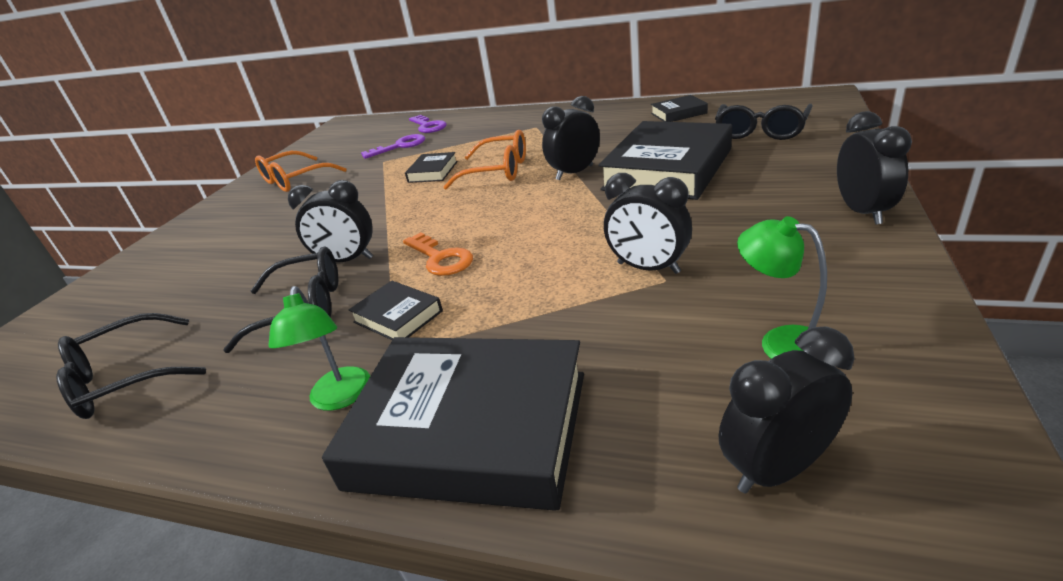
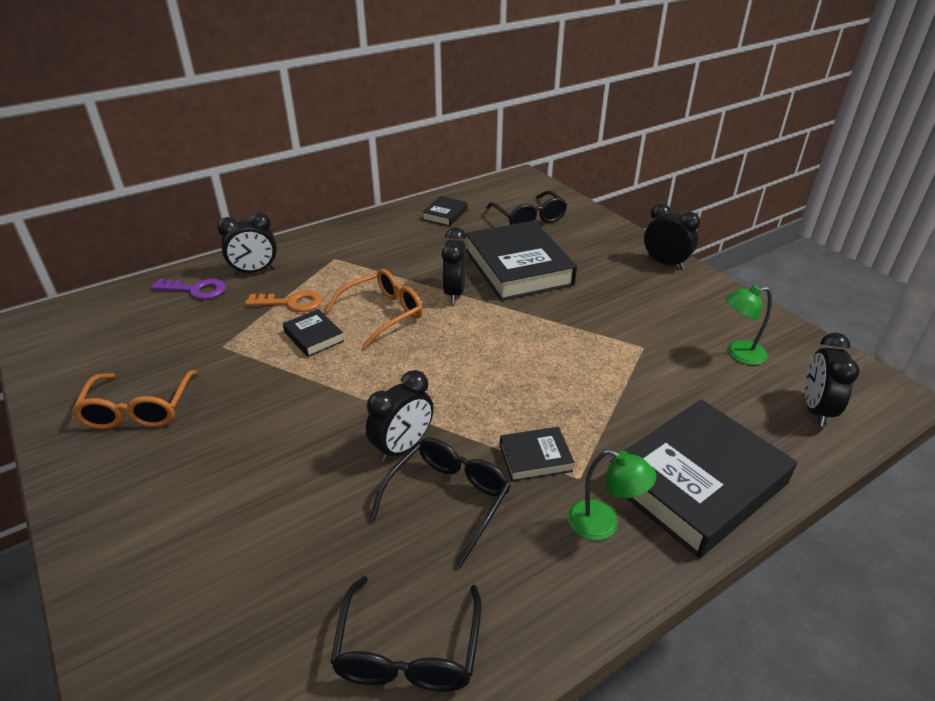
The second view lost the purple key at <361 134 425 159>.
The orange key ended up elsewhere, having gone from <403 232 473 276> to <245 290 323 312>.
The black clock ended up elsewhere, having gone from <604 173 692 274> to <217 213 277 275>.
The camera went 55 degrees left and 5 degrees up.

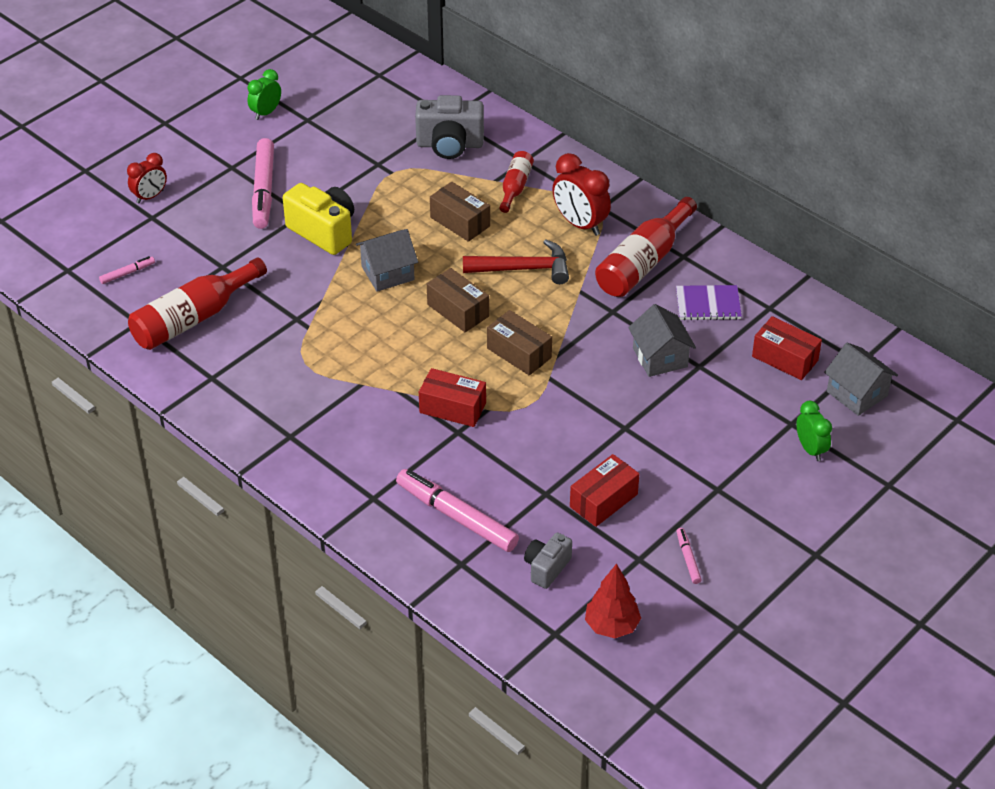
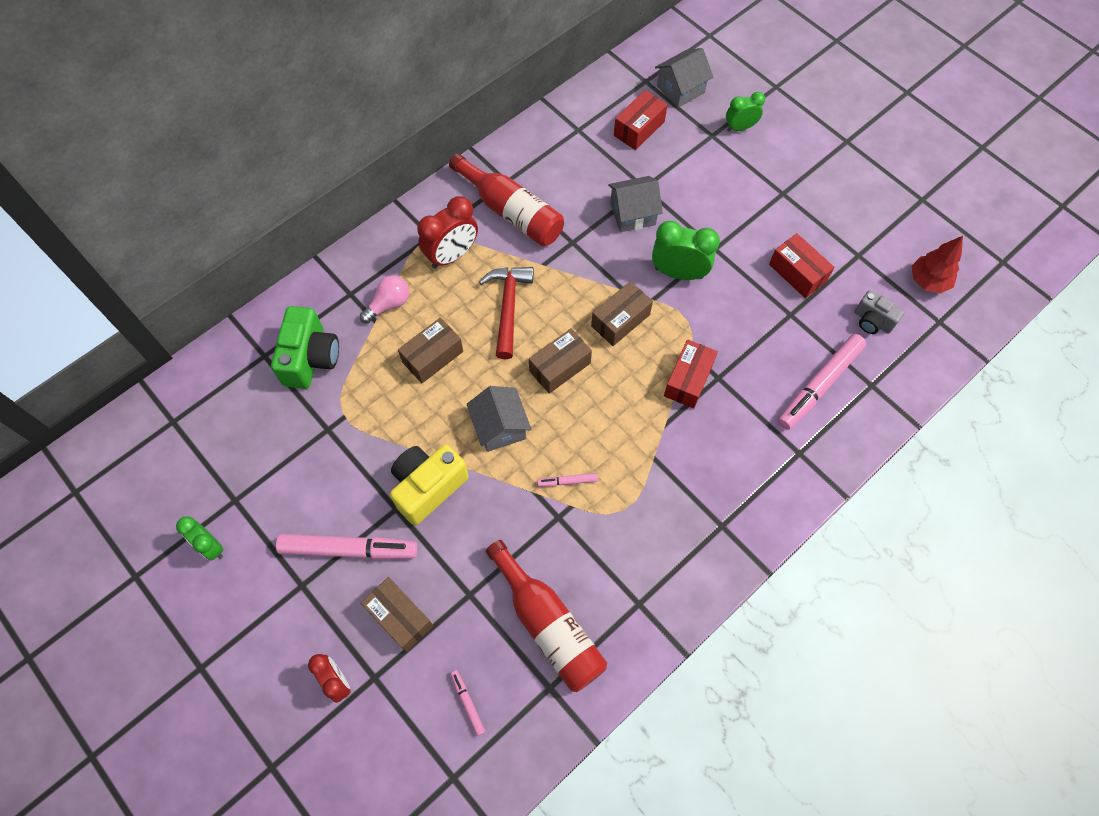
The second view lost the purple notebook at <676 285 742 320>.
The second view gained the brown box at <361 577 433 652>.
The second view gained the green clock at <652 221 720 280>.
The pink marker ended up elsewhere, having gone from <676 528 702 584> to <537 473 598 487>.
Where the red bottle stood at <499 151 534 213>, the pink light bulb came to stand at <360 275 409 324>.
What was the grey camera at <415 95 484 159> turned into the green camera at <271 306 339 389>.
The camera went 85 degrees left and 20 degrees up.

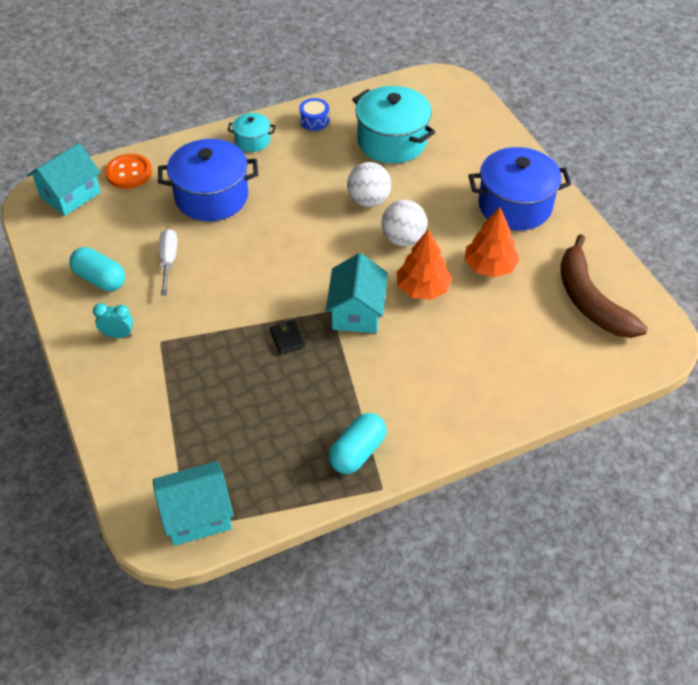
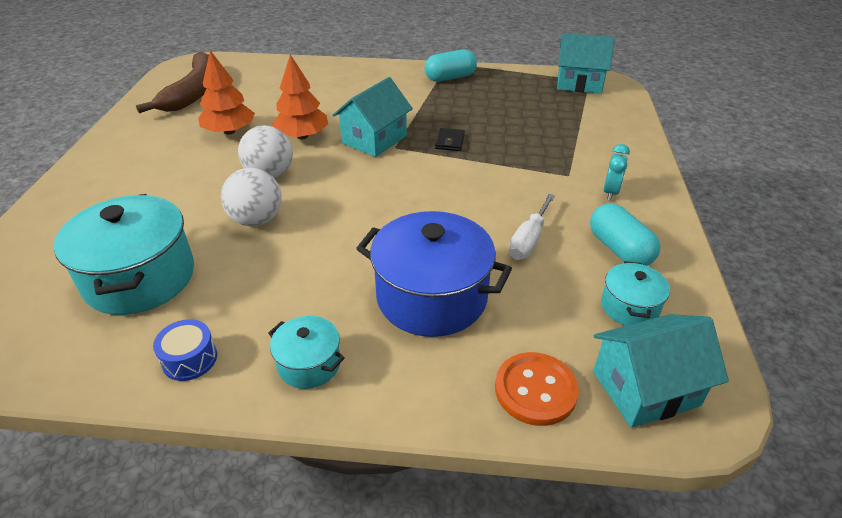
The second view lost the blue pot at <468 147 572 230>.
The second view gained the turquoise pot at <601 261 670 326>.
The turquoise clock at <93 303 133 338> ended up facing another way, 105 degrees counterclockwise from before.
The camera went 150 degrees left and 10 degrees down.

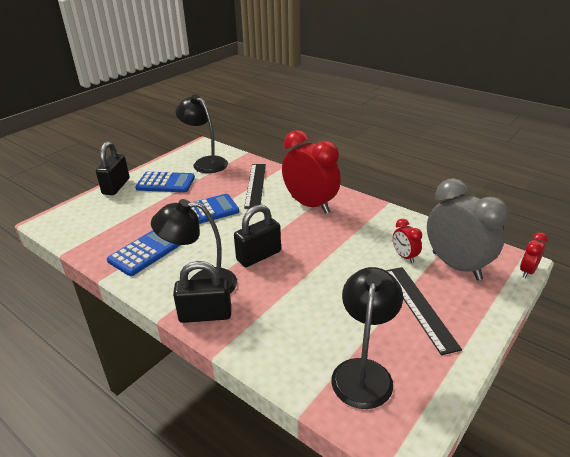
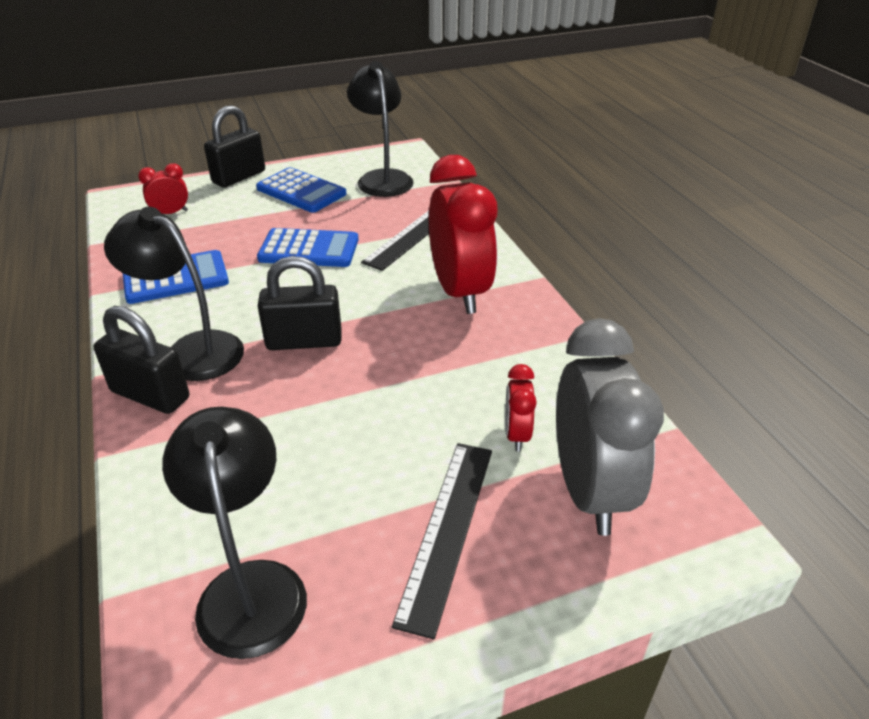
The red clock ended up elsewhere, having gone from <520 232 548 278> to <138 163 188 214>.
The black lamp at <331 267 403 409> ended up facing another way, 60 degrees counterclockwise from before.
The camera went 30 degrees right and 5 degrees up.

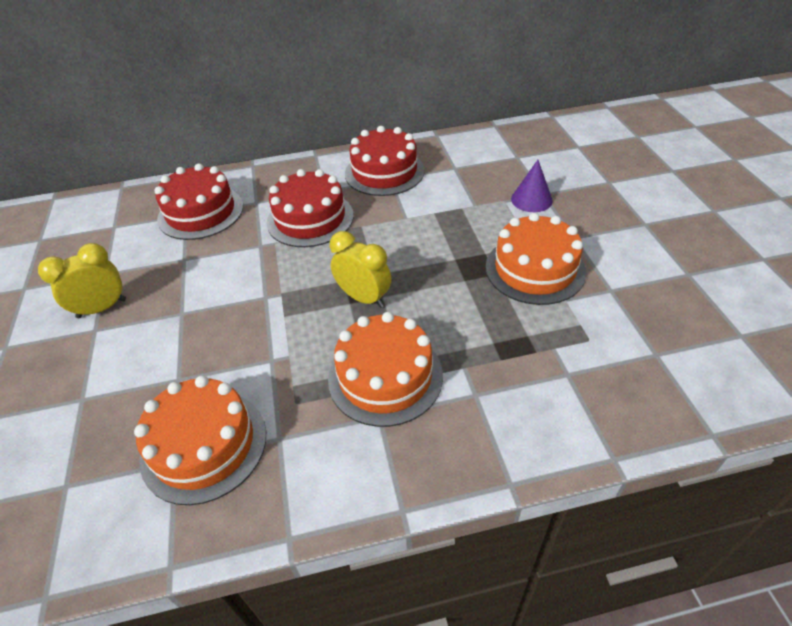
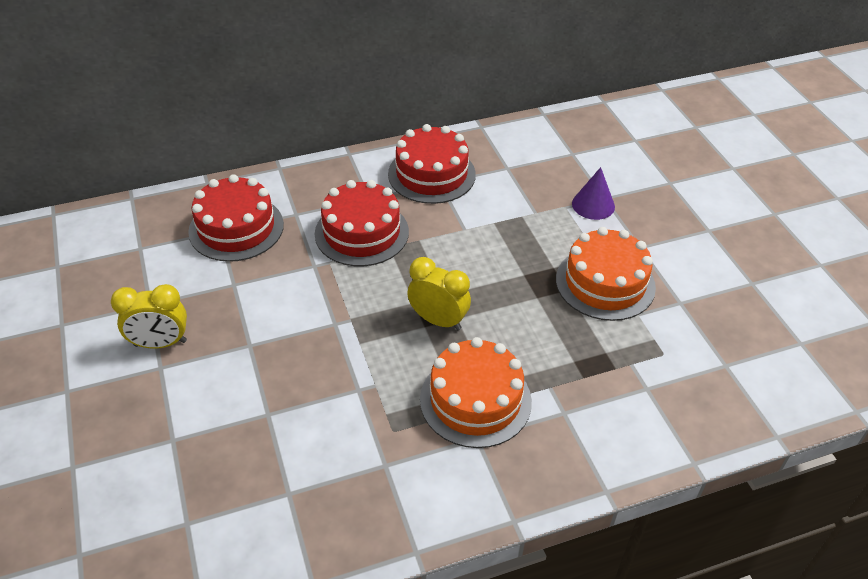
The second view lost the orange cake at <134 375 266 505>.
The yellow clock at <38 243 126 318> ended up facing another way, 150 degrees counterclockwise from before.
The camera went 10 degrees left and 0 degrees up.

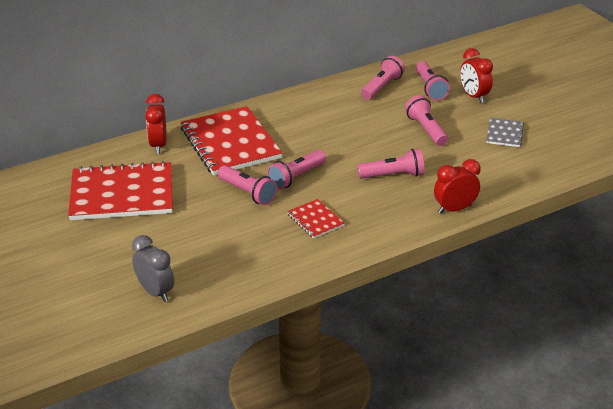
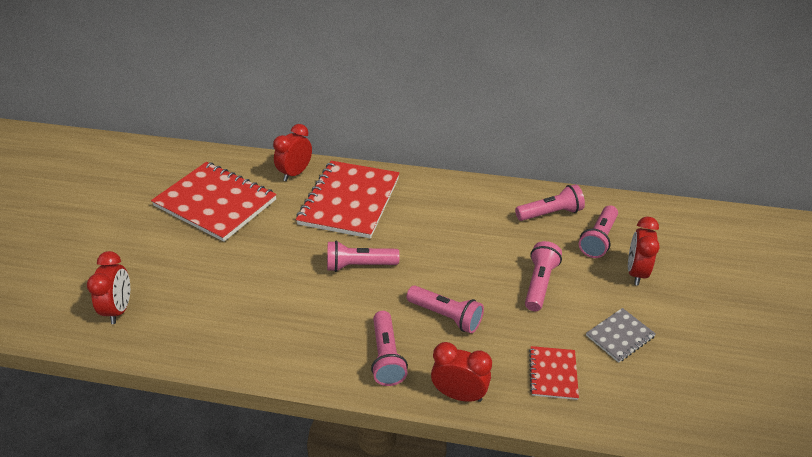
The pink flashlight ended up elsewhere, having gone from <218 165 277 205> to <371 311 408 386>.
The red notebook ended up elsewhere, having gone from <287 199 345 238> to <529 346 579 400>.
What was the grey clock at <132 235 174 302> turned into the red clock at <87 251 130 324>.
The camera went 40 degrees right and 5 degrees up.

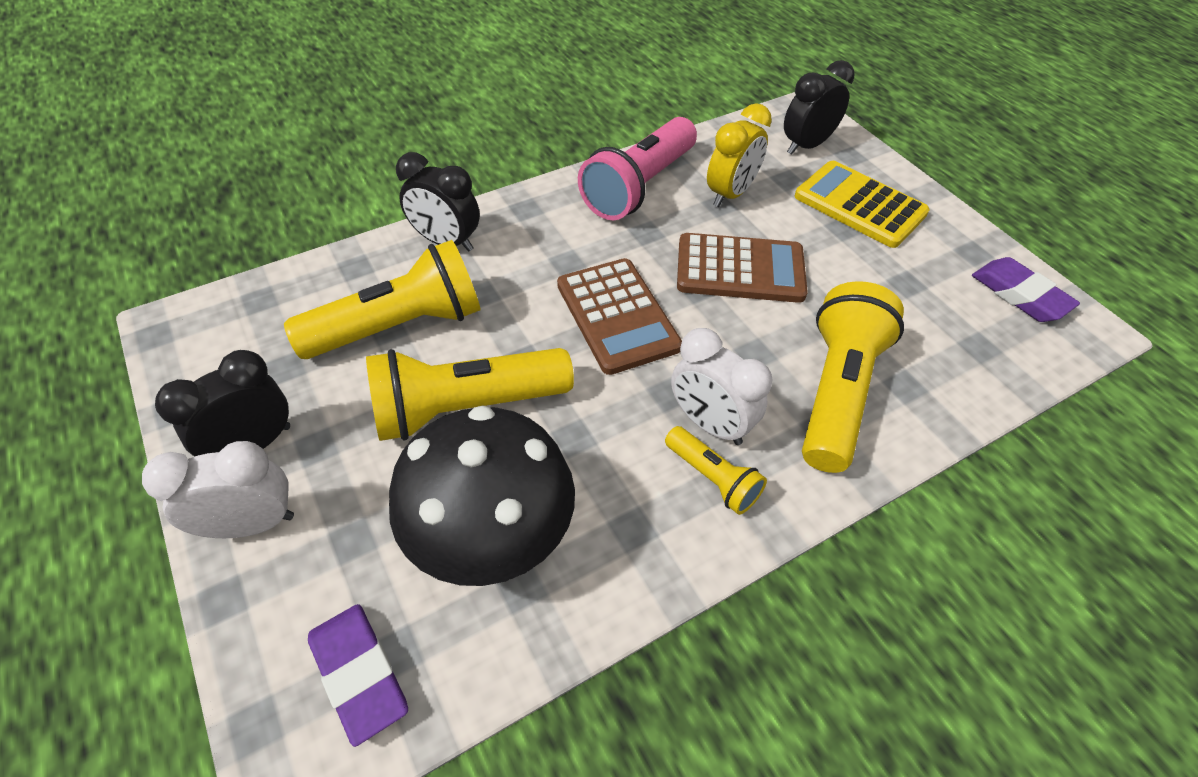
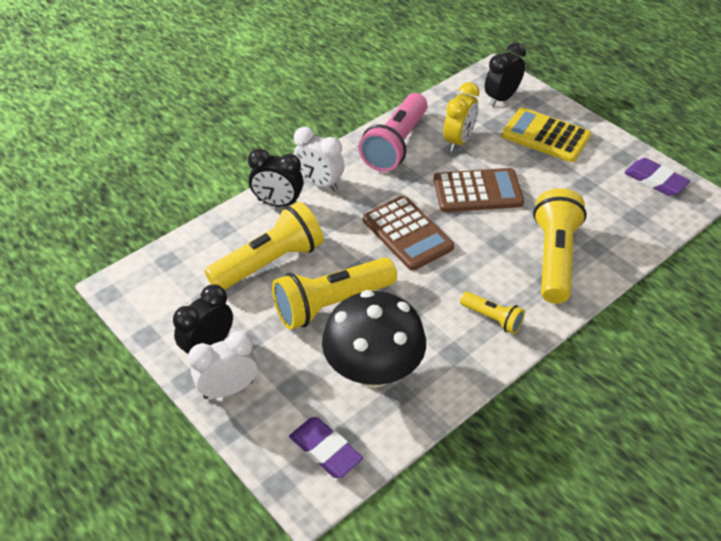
The white clock ended up elsewhere, having gone from <671 328 773 445> to <293 127 345 191>.
The camera went 10 degrees left and 5 degrees down.

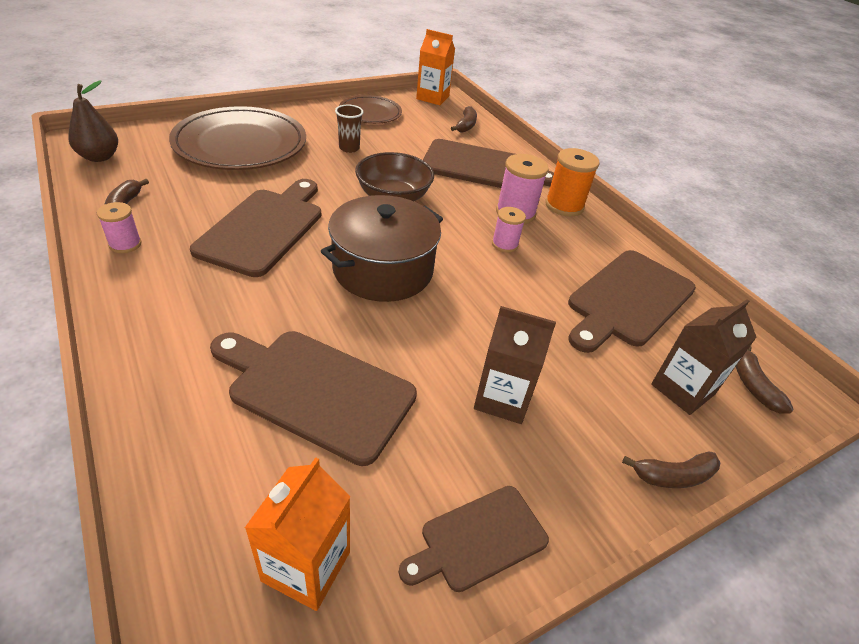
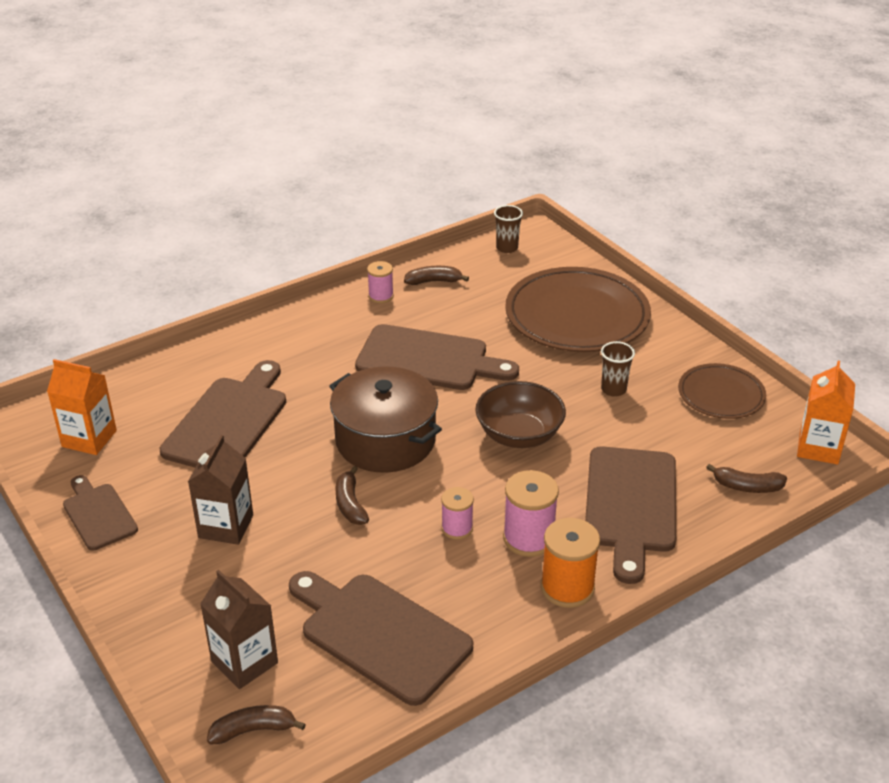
The brown banana ended up elsewhere, having gone from <622 452 720 488> to <335 466 369 525>.
Where the brown pear stood at <68 81 118 162>, the brown cup came to stand at <494 205 523 253>.
The camera went 90 degrees right and 5 degrees down.

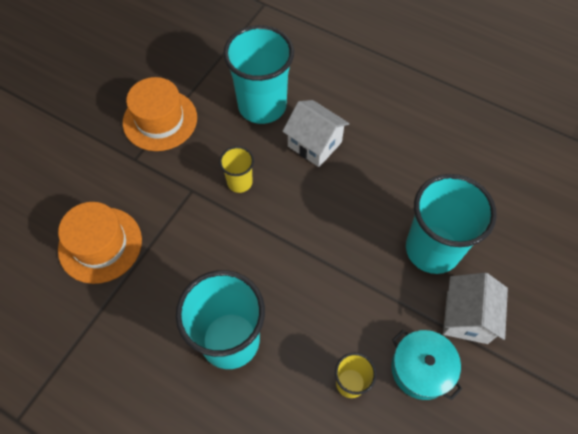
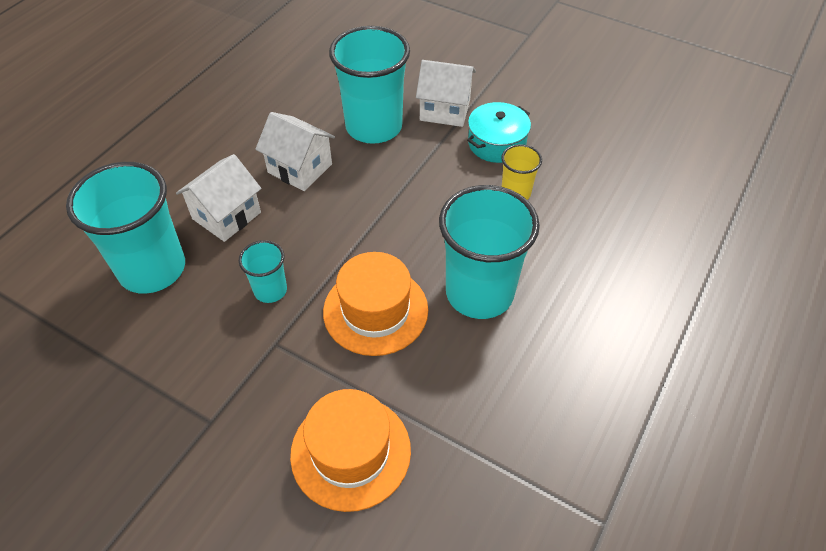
The second view gained the white house at <255 112 335 191>.
The orange hat ended up elsewhere, having gone from <123 77 197 151> to <323 252 428 356>.
What was the yellow cup at <219 146 254 193> turned into the turquoise cup at <239 240 287 303>.
The camera went 90 degrees left and 10 degrees down.

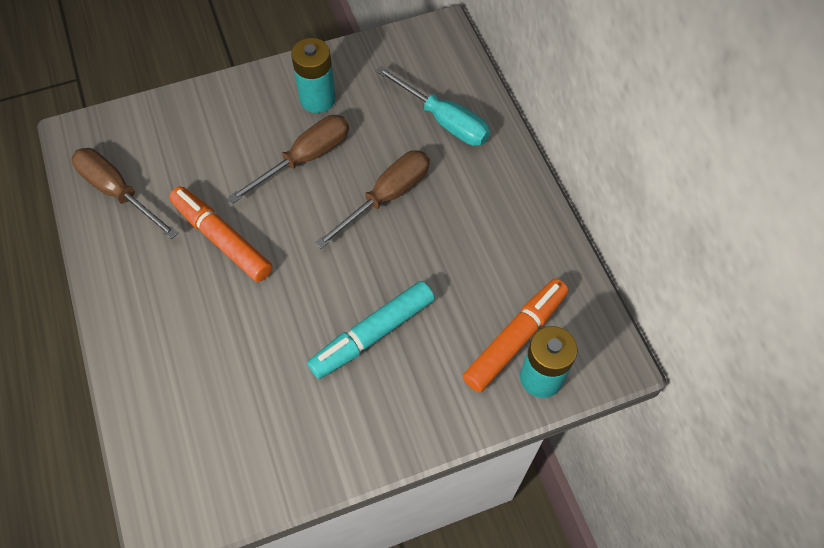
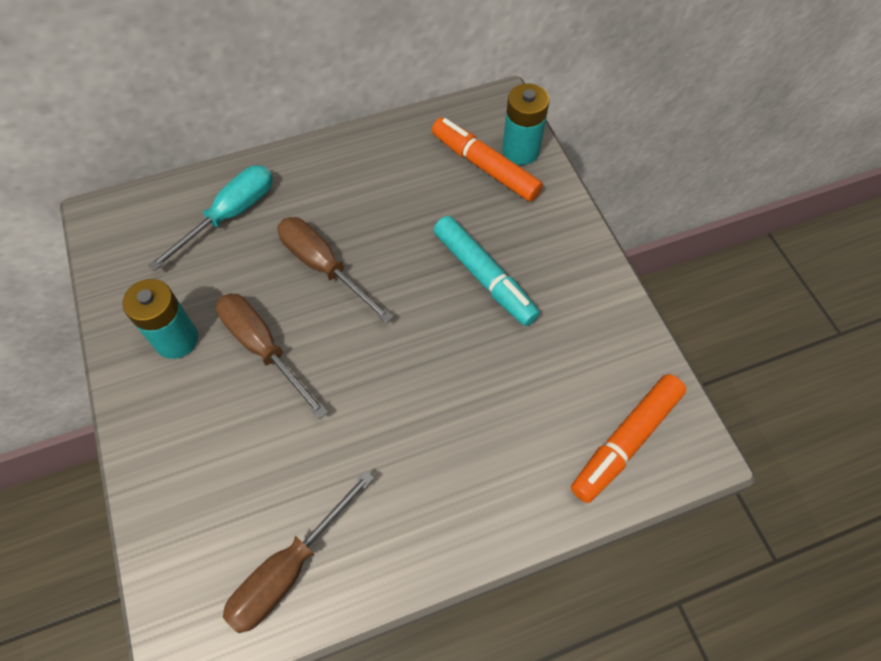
The orange marker ended up elsewhere, having gone from <169 186 273 282> to <571 374 686 503>.
The camera went 90 degrees left and 0 degrees up.

